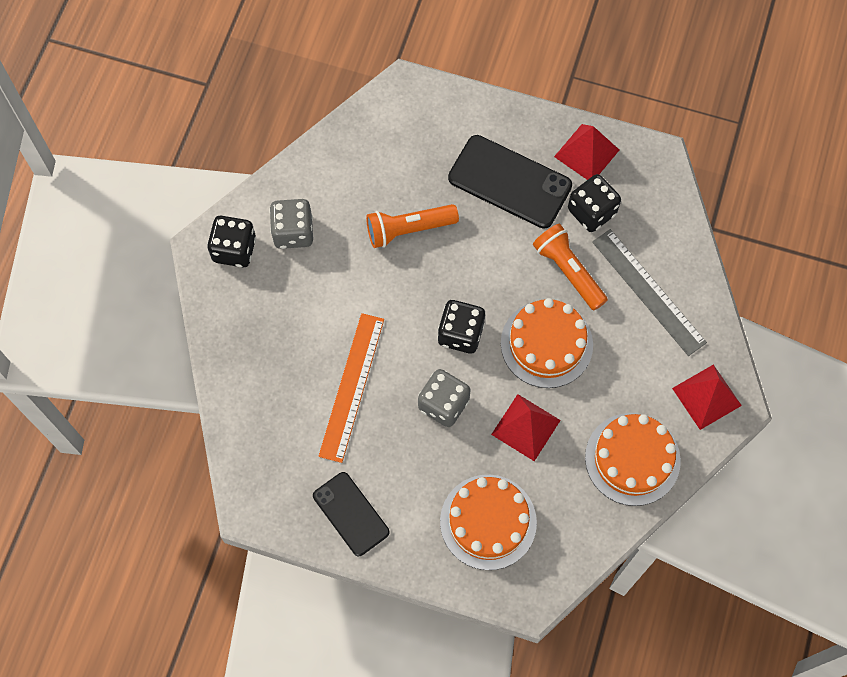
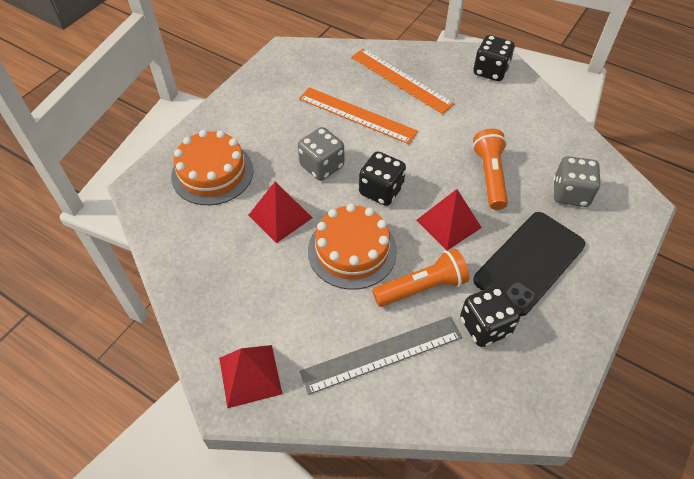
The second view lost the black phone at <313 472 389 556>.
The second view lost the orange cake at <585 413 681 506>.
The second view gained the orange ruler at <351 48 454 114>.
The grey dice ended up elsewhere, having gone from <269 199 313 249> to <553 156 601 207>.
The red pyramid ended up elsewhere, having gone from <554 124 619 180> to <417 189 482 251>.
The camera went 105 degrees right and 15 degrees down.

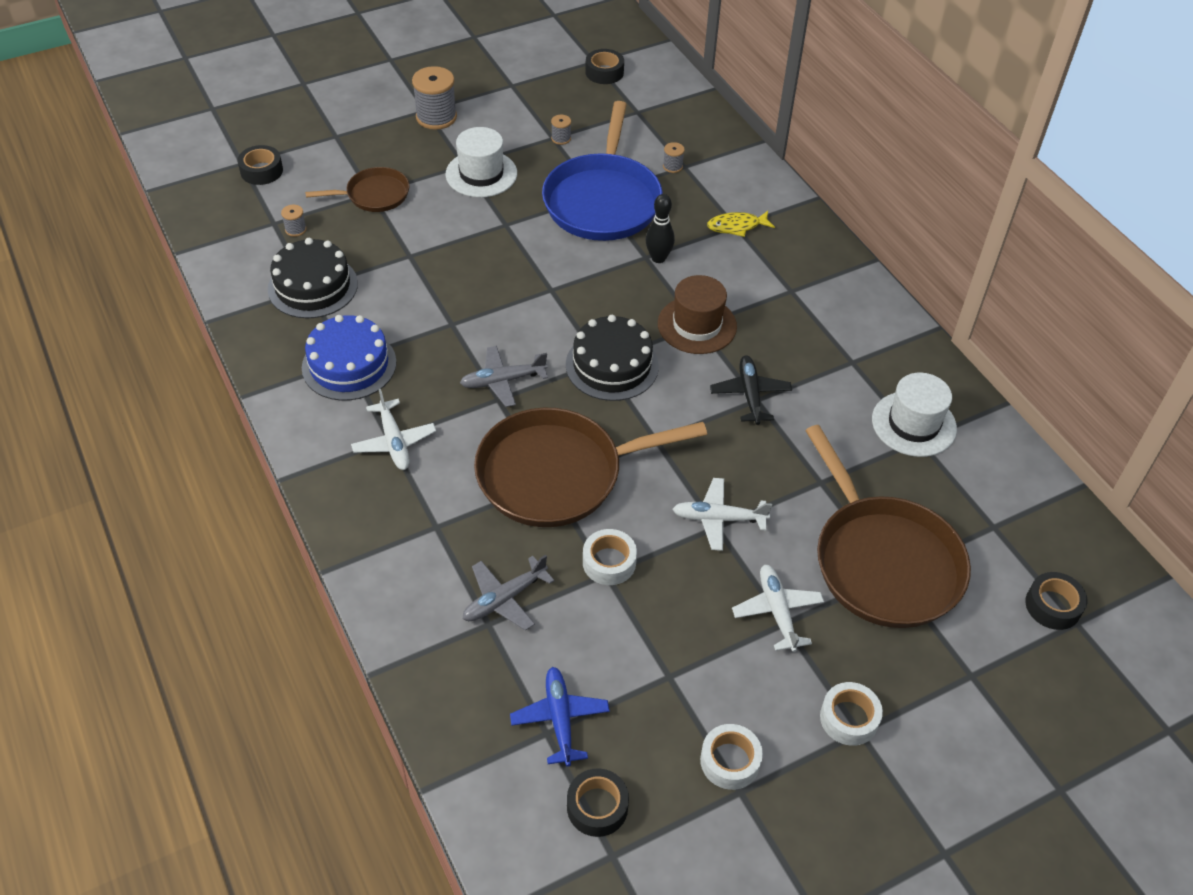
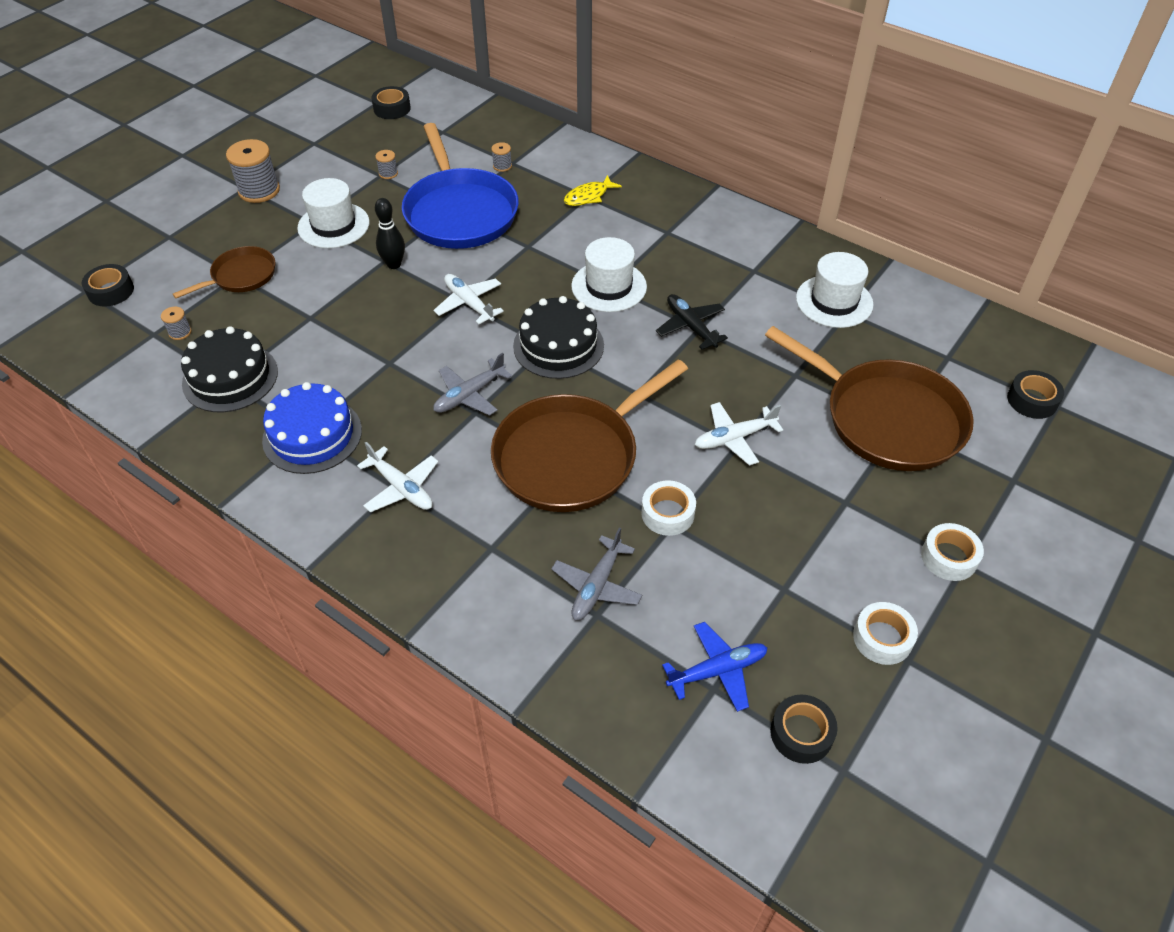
The black bowling pin ended up elsewhere, having gone from <646 194 675 263> to <375 198 405 269>.
The white plane ended up elsewhere, having gone from <732 564 824 652> to <433 274 504 325>.
What was the brown hat at <658 275 737 354> turned into the white hat at <571 237 647 312>.
The blue plane at <510 667 610 767> ended up facing another way, 105 degrees clockwise from before.
The camera went 25 degrees left and 0 degrees up.

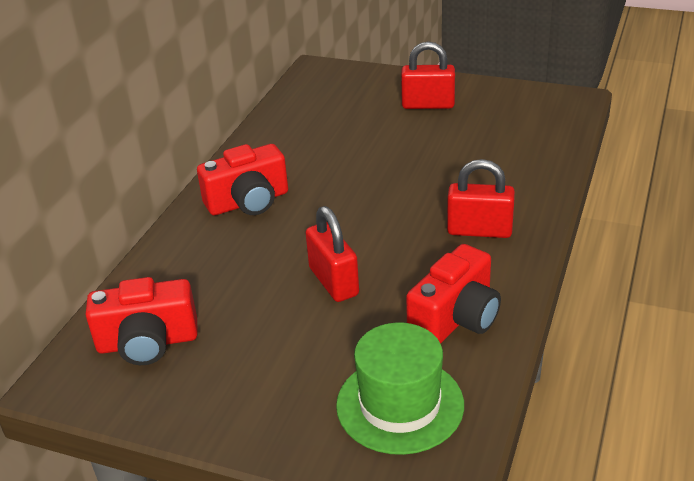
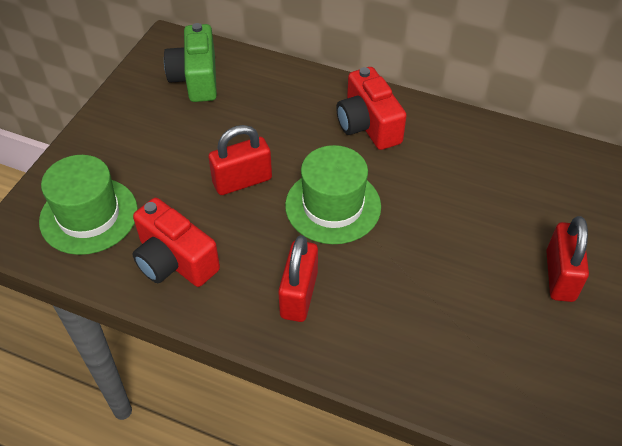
The second view gained the green hat at <285 145 381 244>.
What was the red camera at <86 277 198 365> turned into the green camera at <164 23 217 102>.
The camera went 90 degrees right and 15 degrees up.

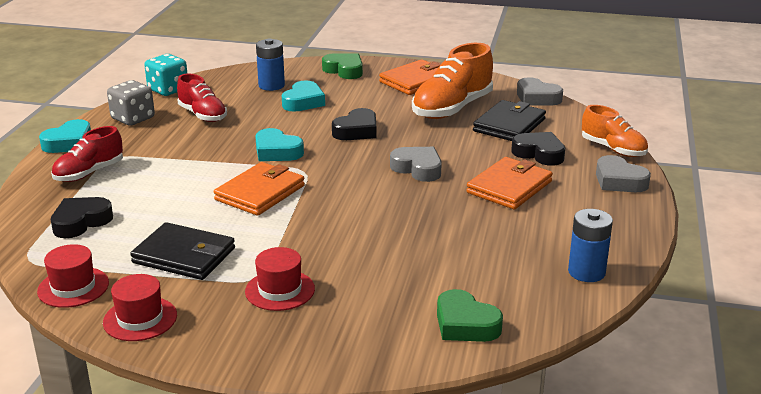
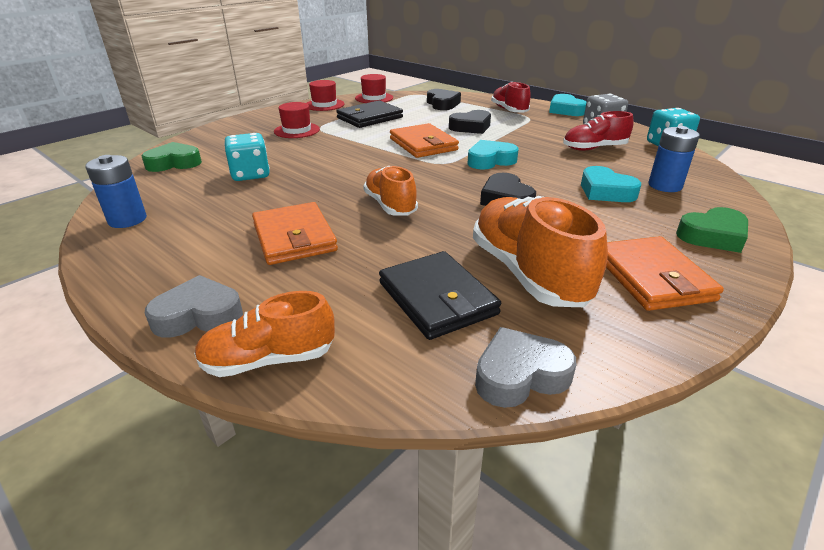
The second view gained the turquoise dice at <224 133 270 181>.
The black heart ended up elsewhere, having gone from <511 132 565 166> to <449 110 491 134>.
Where the grey heart stood at <390 147 442 182>, the orange shoe came to stand at <363 166 418 216>.
The camera went 120 degrees right and 5 degrees up.

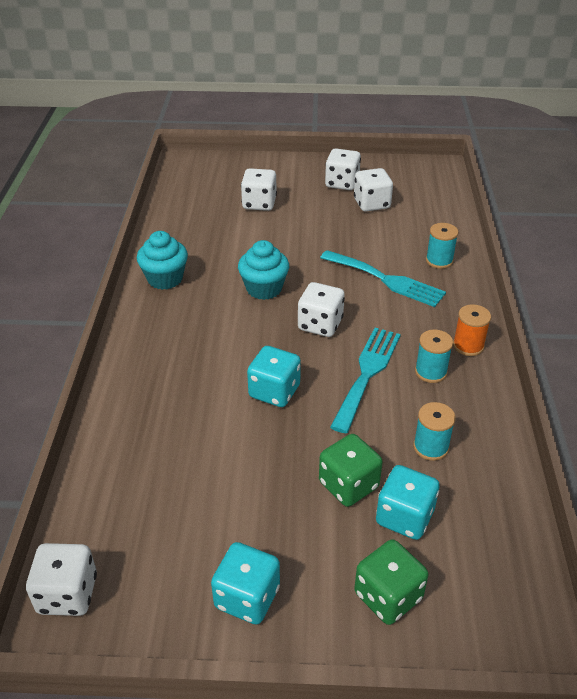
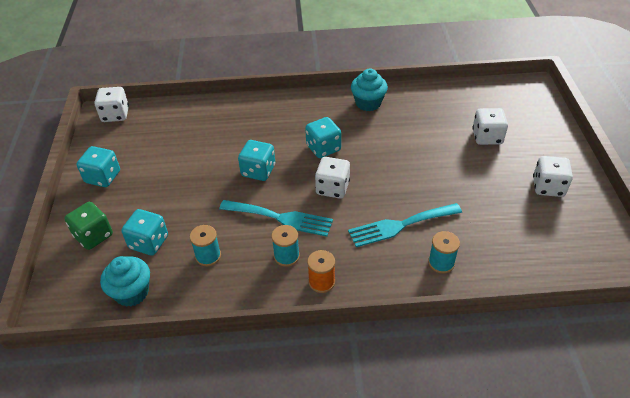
The second view lost the green dice at <319 434 383 507>.
The second view lost the white dice at <354 168 393 212>.
The second view gained the turquoise dice at <305 117 341 158>.
The turquoise cupcake ended up elsewhere, having gone from <238 240 289 300> to <100 256 150 307>.
The turquoise fork at <320 250 446 307> ended up facing another way, 45 degrees clockwise from before.
The camera went 85 degrees right and 5 degrees up.

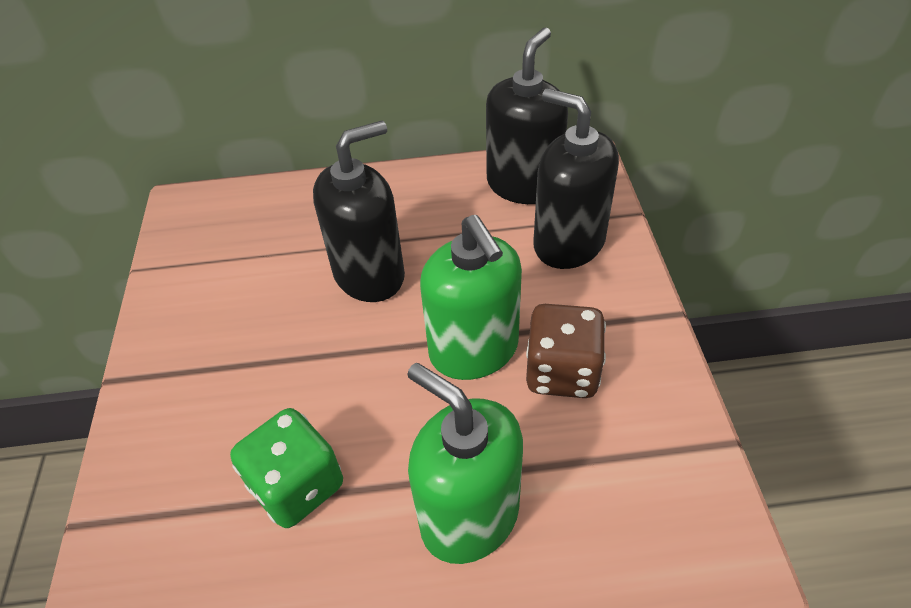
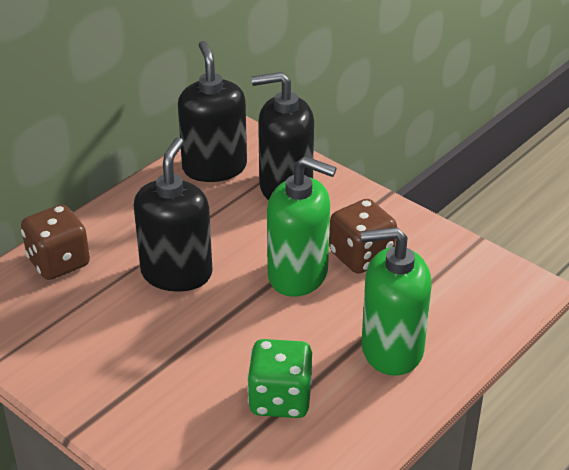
The second view gained the brown dice at <21 205 90 280>.
The camera went 45 degrees left and 10 degrees down.

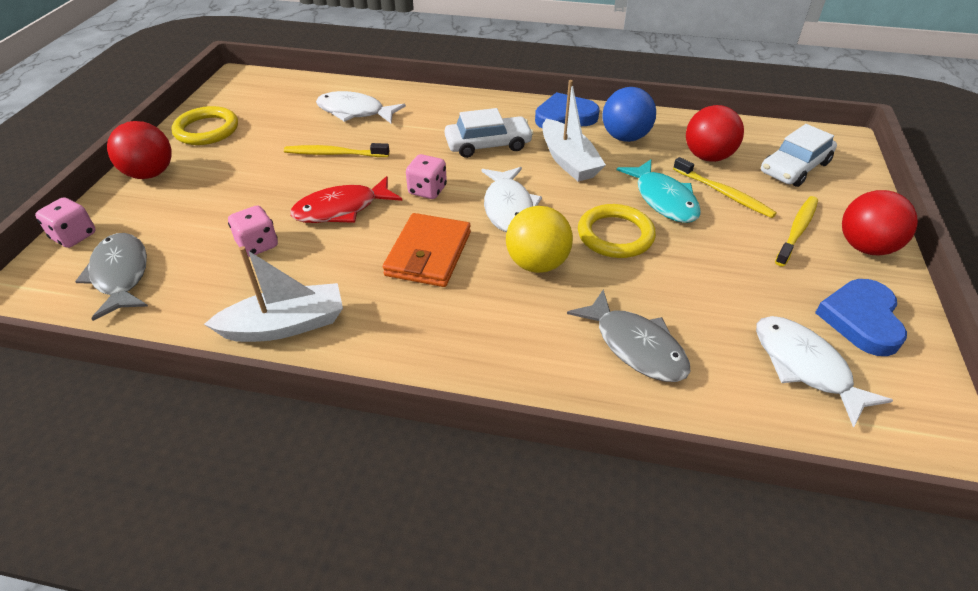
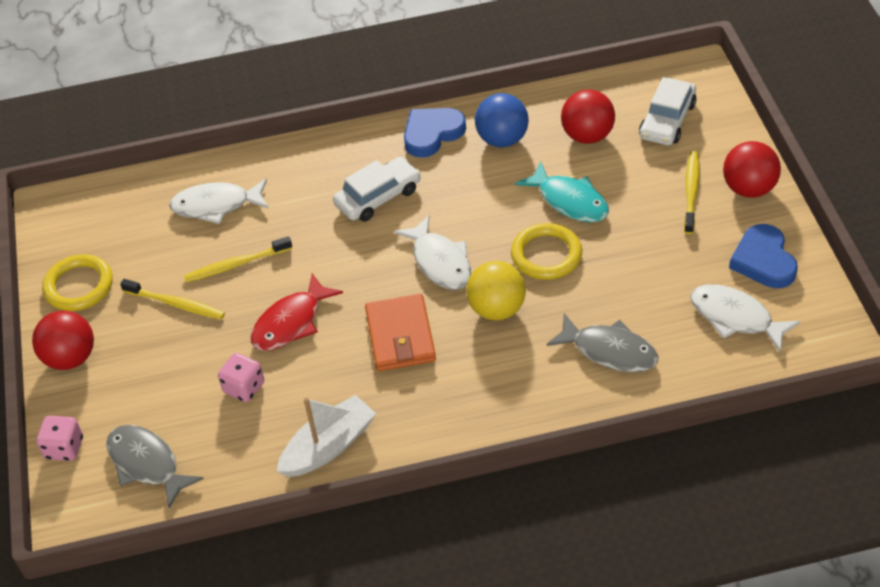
The second view lost the pink dice at <406 154 447 199>.
The second view lost the white boat at <542 80 606 182>.
The yellow toothbrush ended up elsewhere, having gone from <673 157 777 218> to <120 279 225 320>.
The camera went 20 degrees left and 5 degrees up.

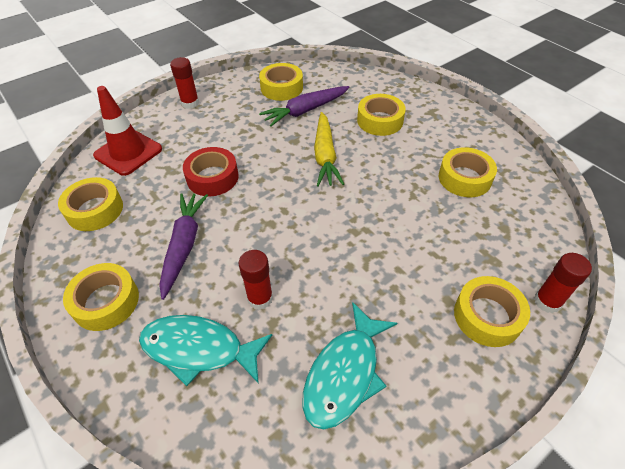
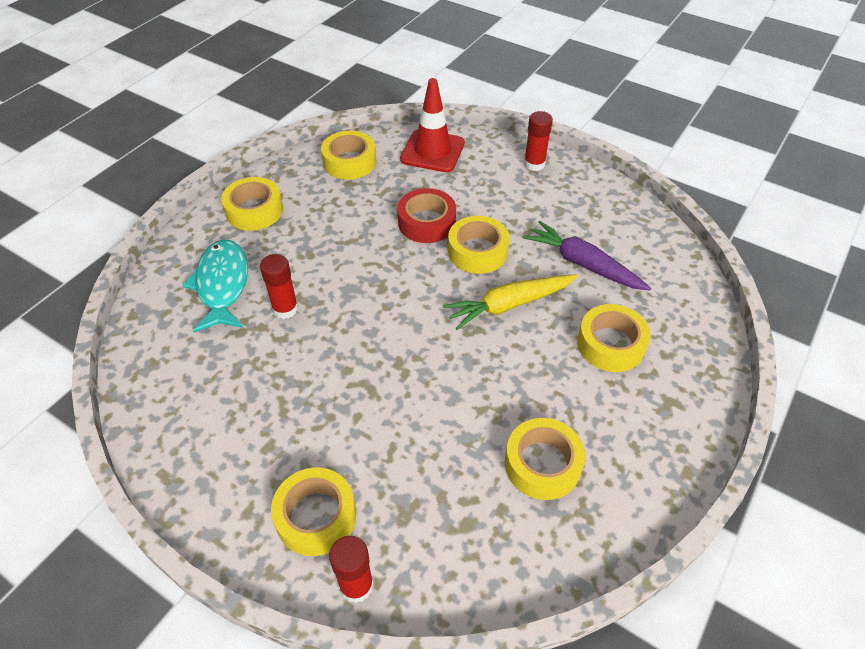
The second view lost the purple carrot at <159 193 208 300>.
The second view lost the turquoise fish at <302 302 397 430>.
The yellow tape ended up elsewhere, having gone from <259 63 303 101> to <448 216 510 274>.
The camera went 70 degrees right and 0 degrees up.

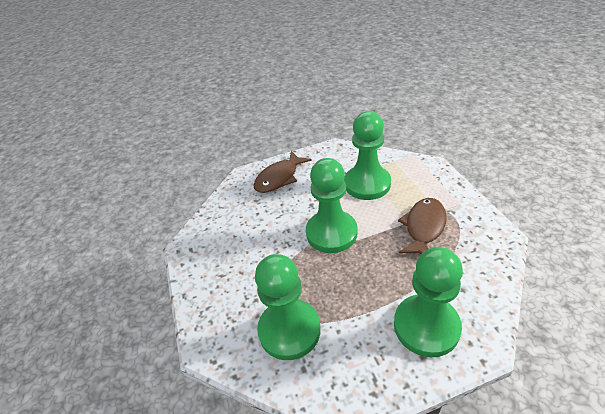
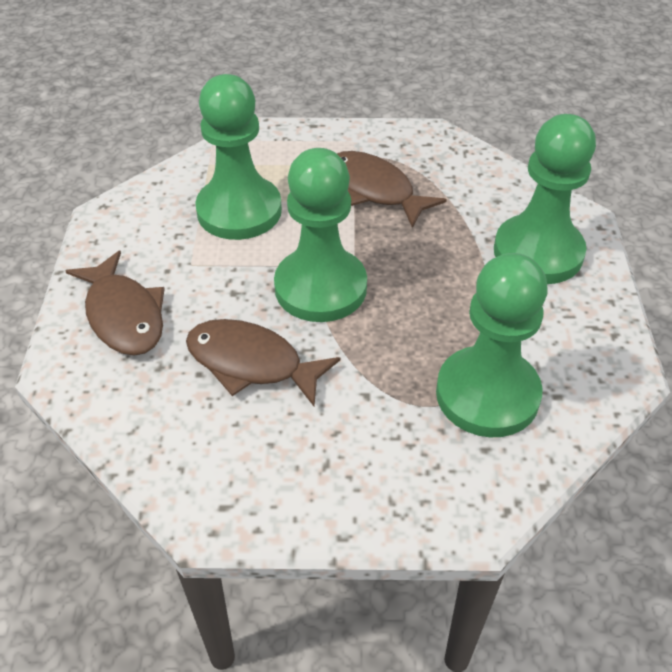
The second view gained the brown fish at <186 319 341 406>.
The camera went 75 degrees left and 5 degrees up.

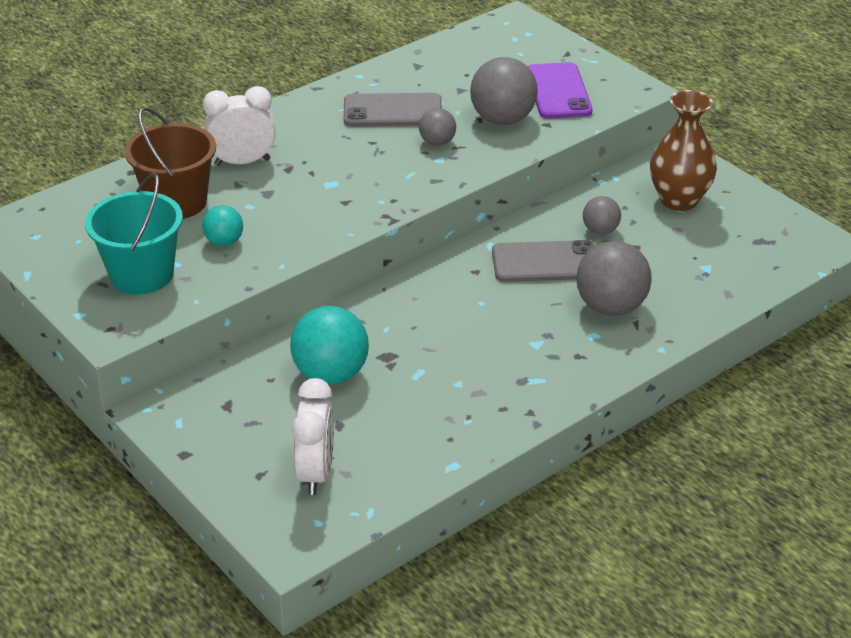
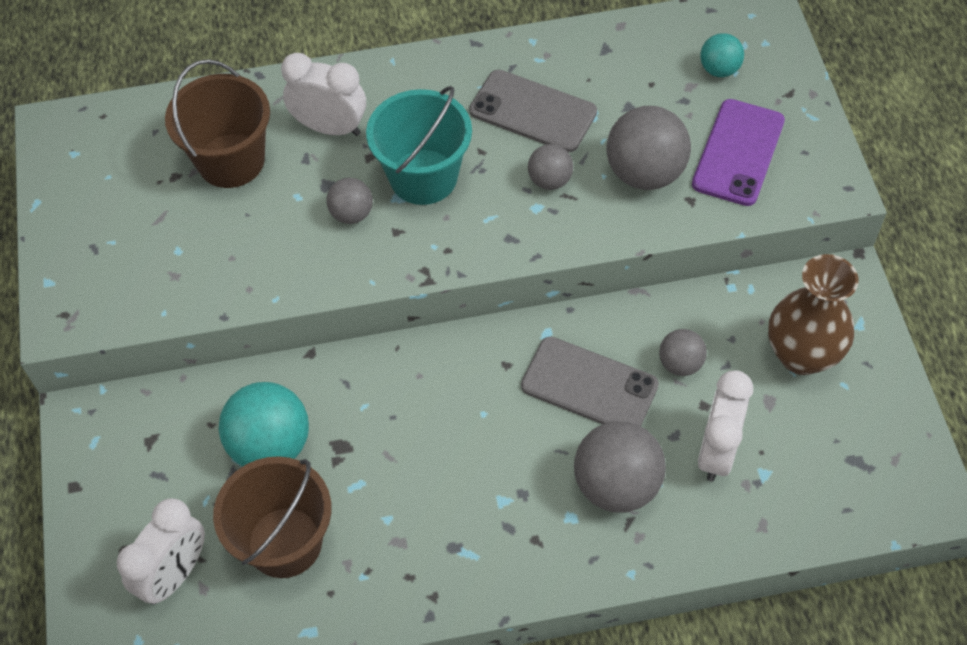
The second view gained the brown bucket at <213 456 331 578>.
The second view gained the grey ball at <326 178 373 224>.
The second view gained the white clock at <698 370 753 481>.
The turquoise bucket ended up elsewhere, having gone from <85 173 183 294> to <366 86 472 205>.
The turquoise ball ended up elsewhere, having gone from <202 205 243 246> to <700 33 744 77>.
The camera went 30 degrees right and 20 degrees up.

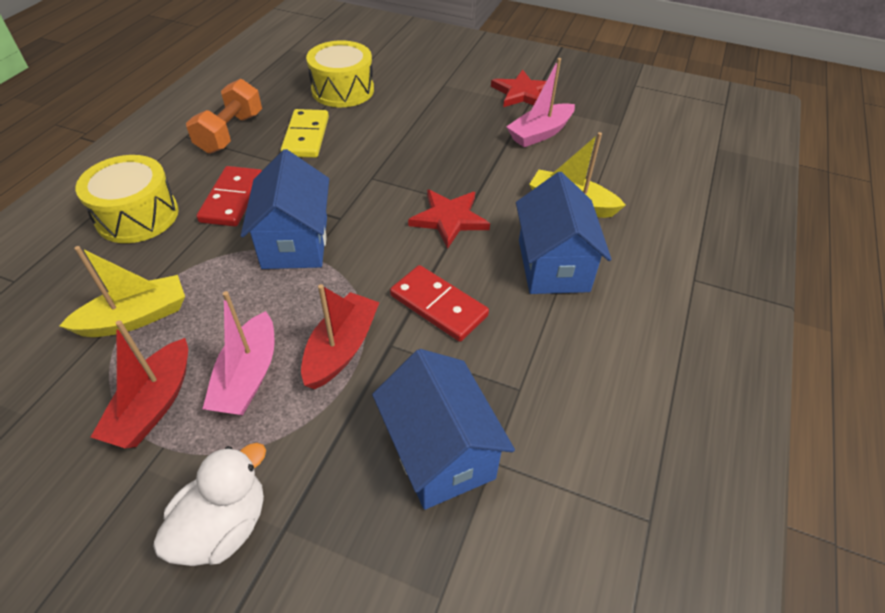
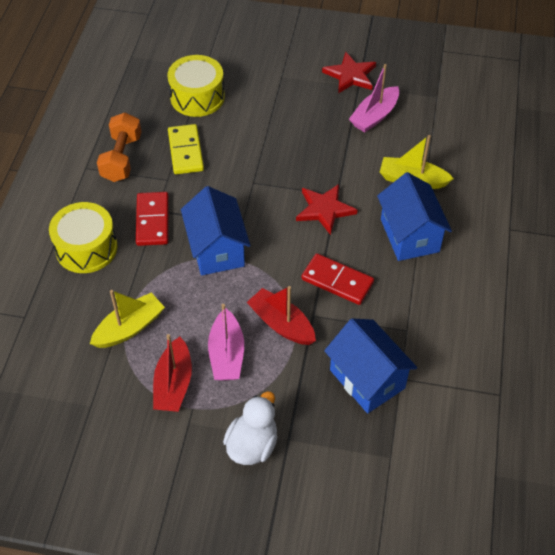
The red boat at <301 284 380 389> ended up facing another way, 60 degrees counterclockwise from before.
The camera went 10 degrees left and 5 degrees up.

